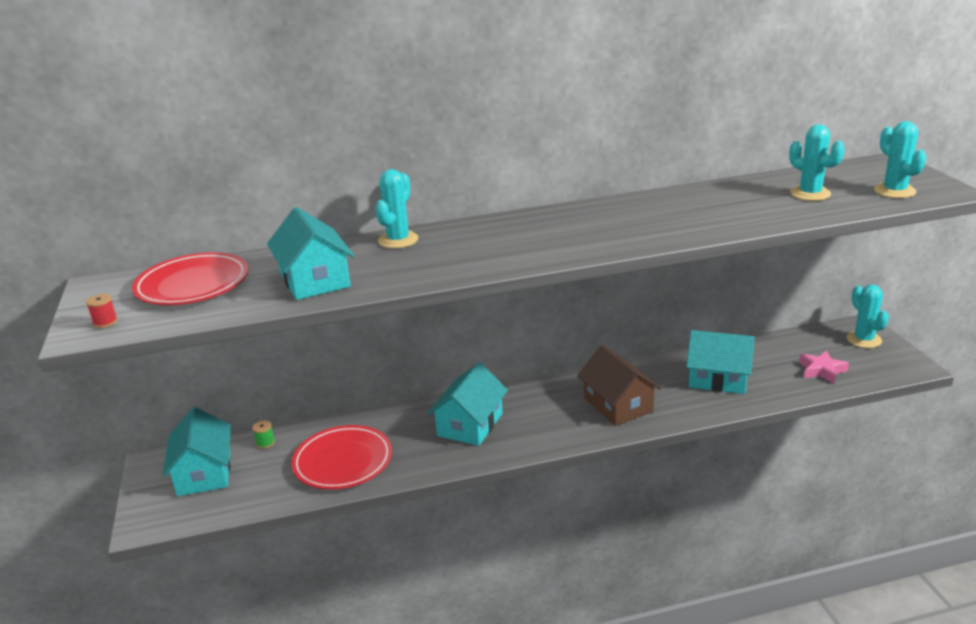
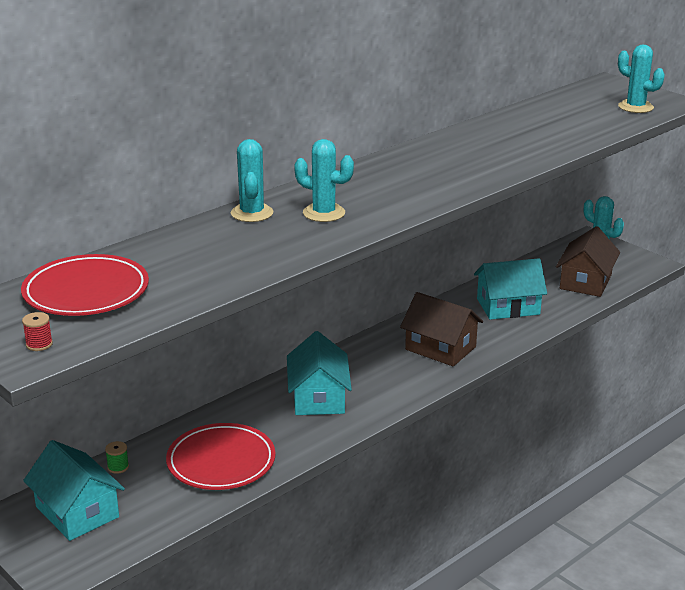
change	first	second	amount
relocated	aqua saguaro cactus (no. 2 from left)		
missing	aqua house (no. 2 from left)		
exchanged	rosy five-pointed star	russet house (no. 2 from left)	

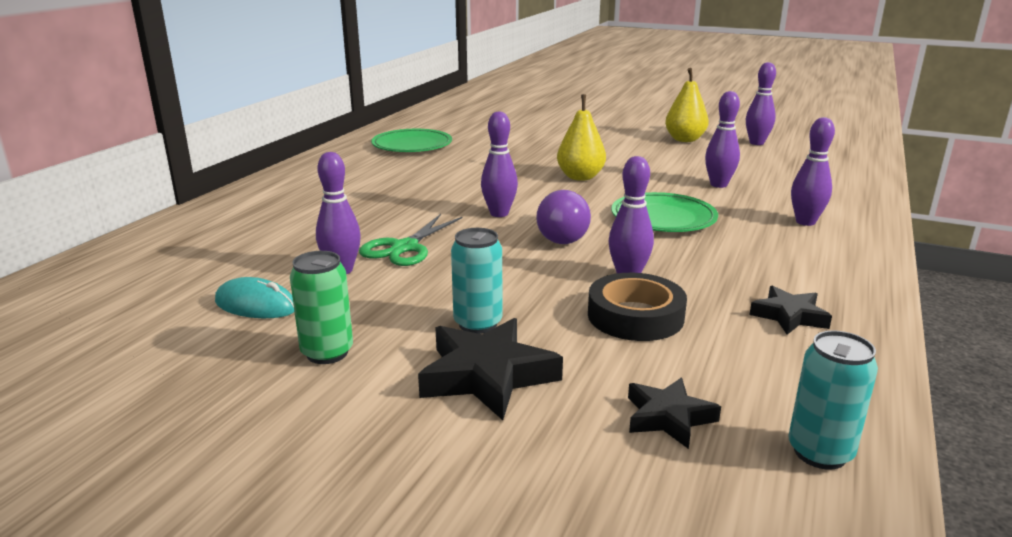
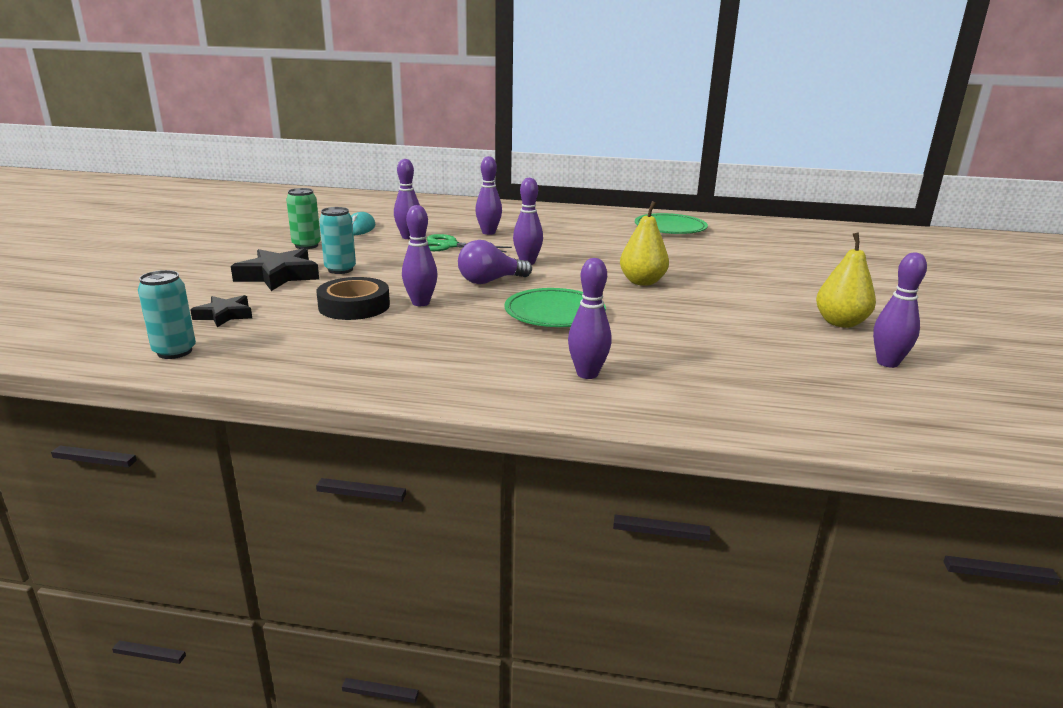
change	first	second	amount
relocated	royal purple skittle (no. 4 from left in the first image)	royal purple skittle (no. 3 from left)	
missing	ebony five-pointed star (no. 3 from left)		

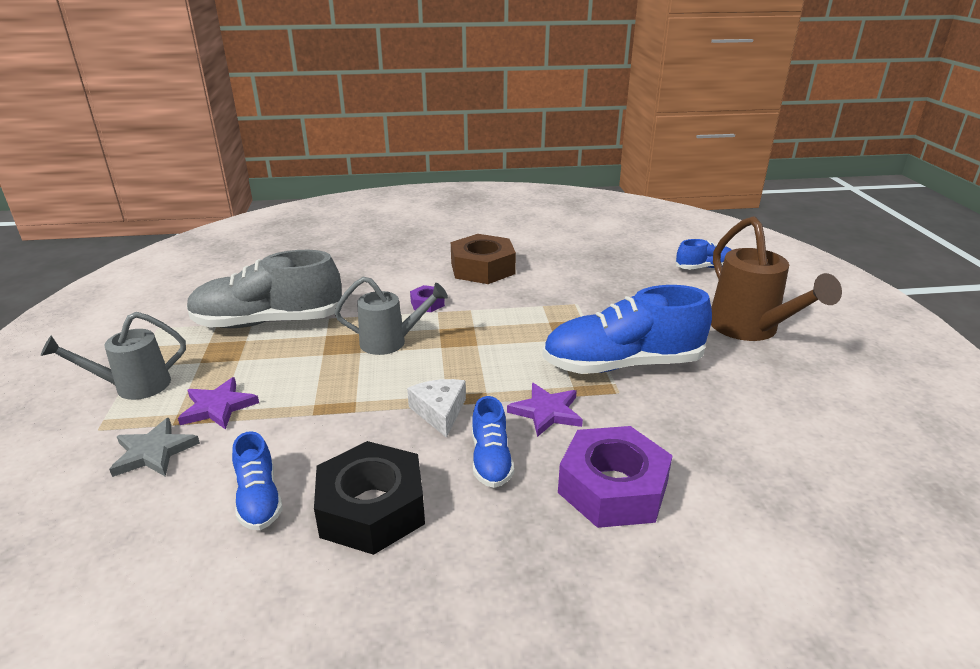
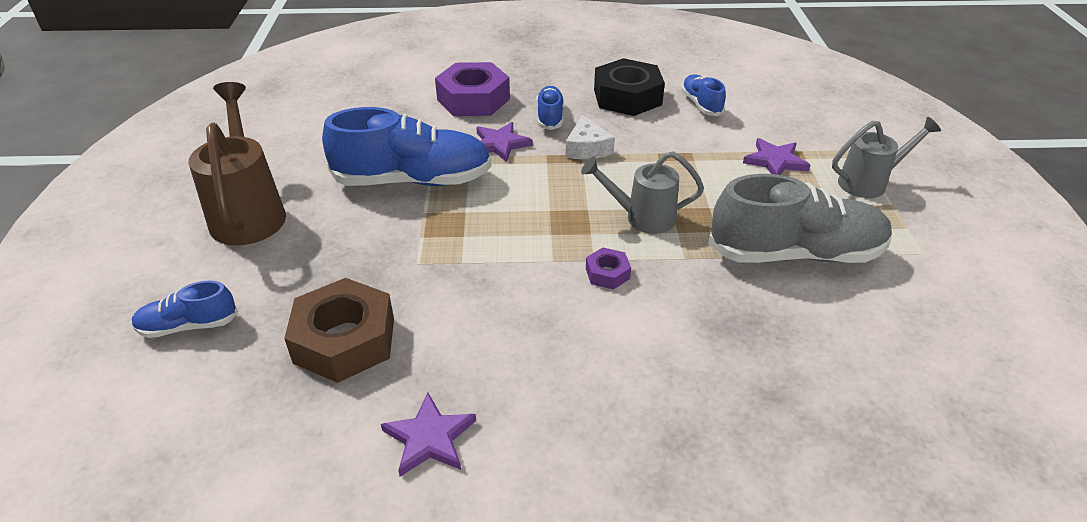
change	first	second	amount
relocated	russet nut		
missing	grey five-pointed star		
appeared		royal purple five-pointed star (no. 1 from left)	

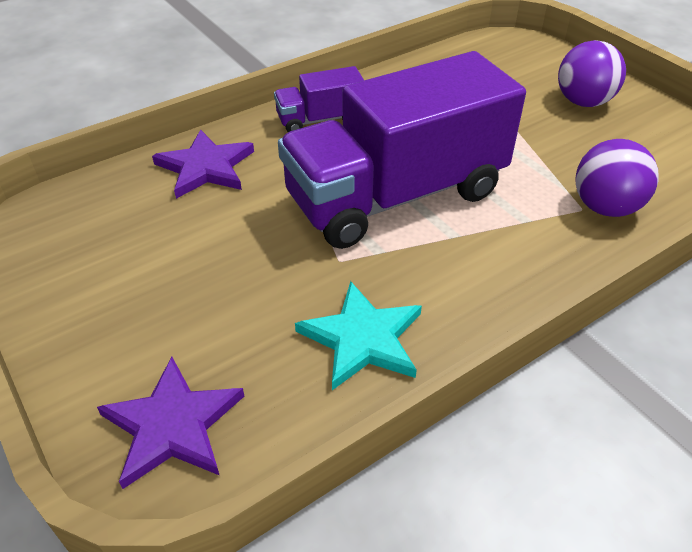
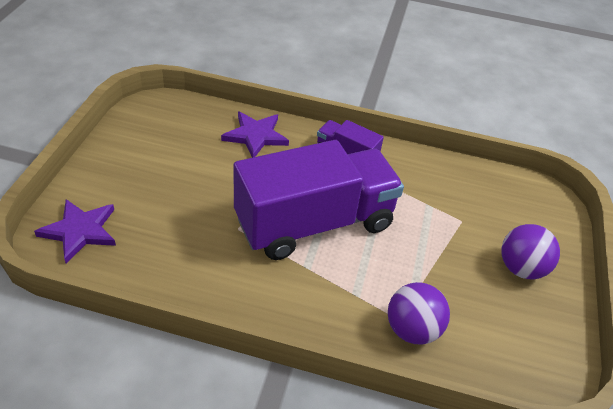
change	first	second	amount
spun	royal purple toy truck (no. 2 from left in the first image)	royal purple toy truck (no. 1 from left)	135 degrees clockwise
missing	aqua five-pointed star		

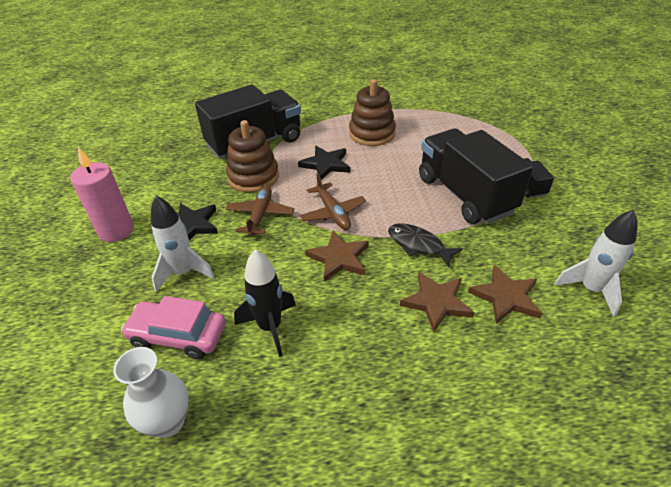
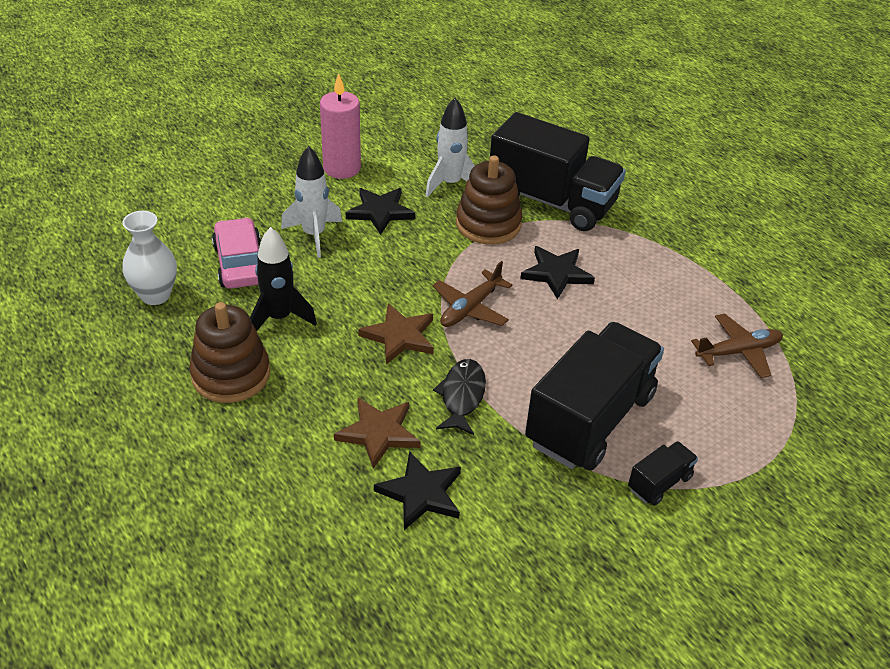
change	first	second	amount
relocated	russet ring stacker (no. 2 from left in the first image)	russet ring stacker (no. 1 from left)	
relocated	russet plane (no. 1 from left in the first image)	russet plane (no. 2 from left)	
relocated	pure white toy rocket (no. 2 from left)		
colour	russet five-pointed star (no. 3 from left)	ebony five-pointed star (no. 2 from left)	

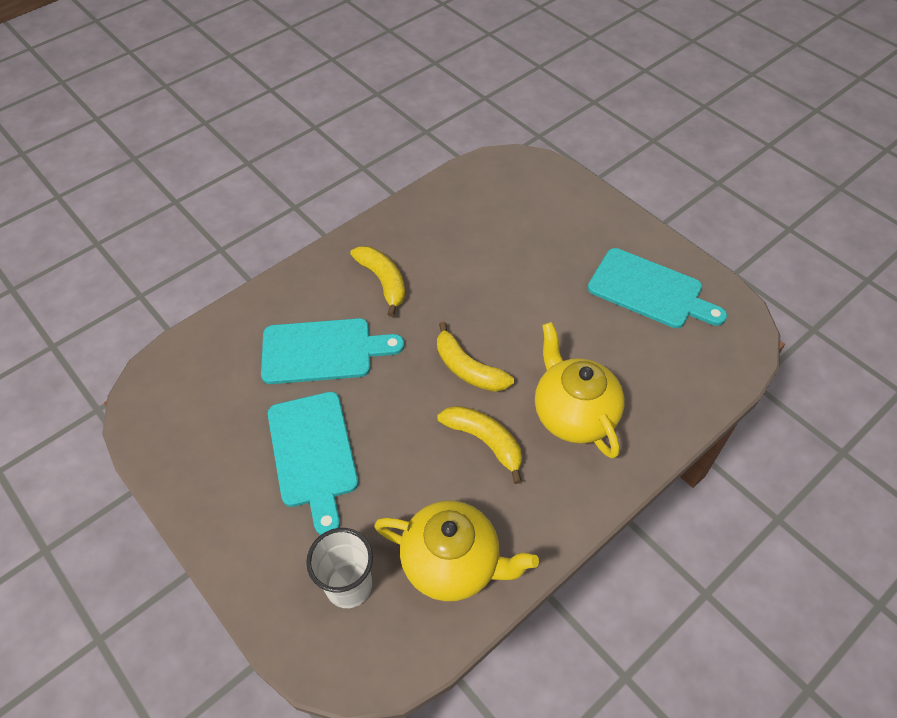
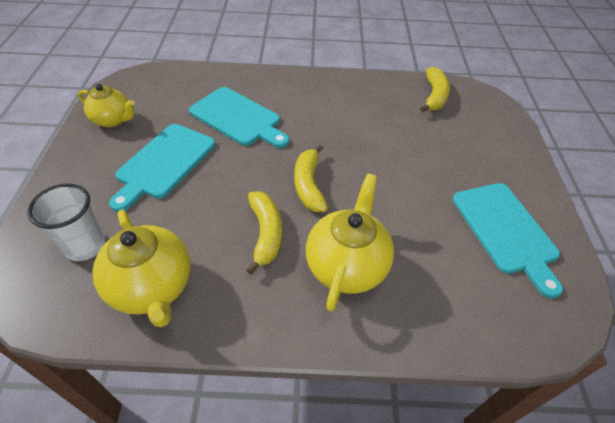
change	first	second	amount
relocated	golden banana fruit (no. 1 from left in the first image)	golden banana fruit (no. 3 from left)	
appeared		golden tea pot (no. 1 from left)	

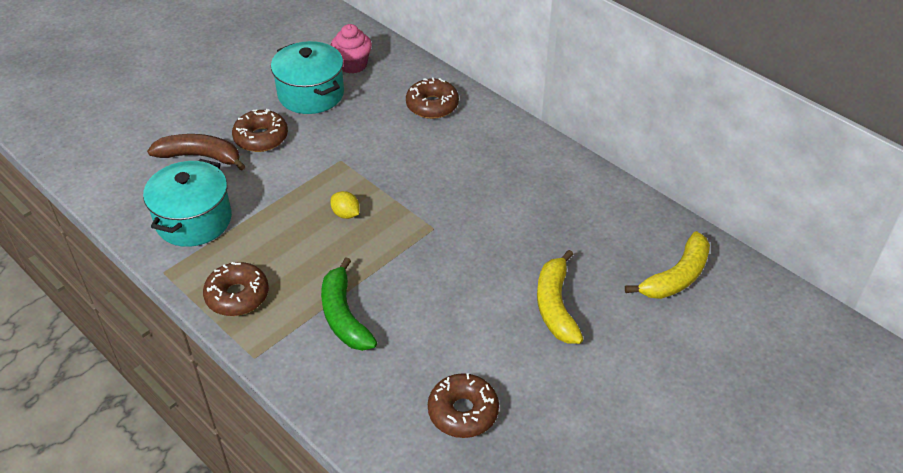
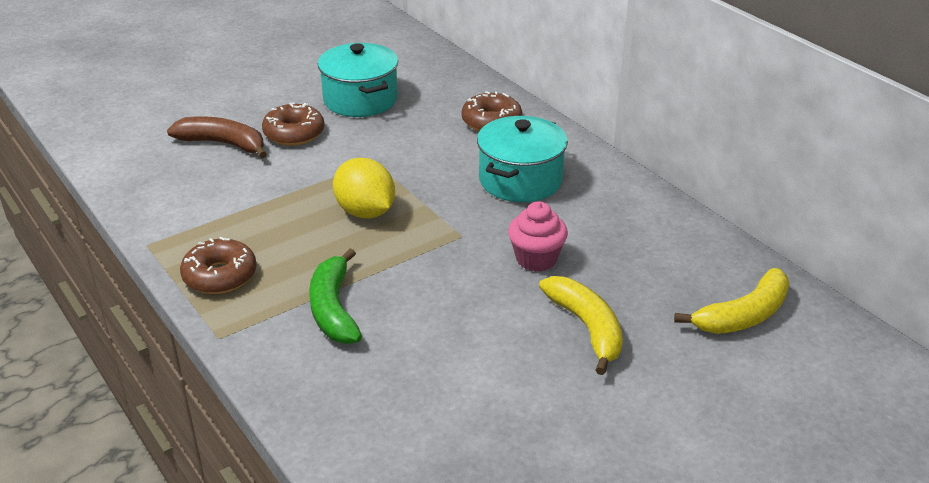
change	first	second	amount
relocated	rosy fairy cake		
relocated	aqua stockpot (no. 1 from left in the first image)	aqua stockpot (no. 2 from left)	
size	golden lemon		x1.91
spun	golden banana fruit (no. 1 from left)		150 degrees clockwise
missing	russet doughnut (no. 4 from left)		

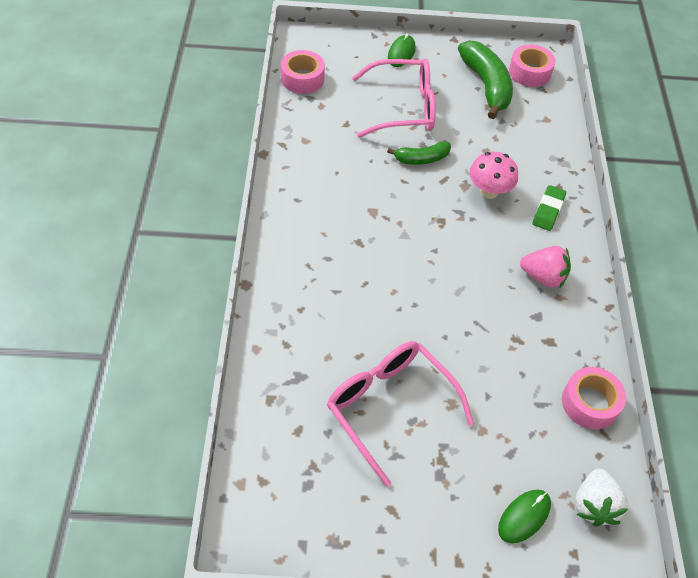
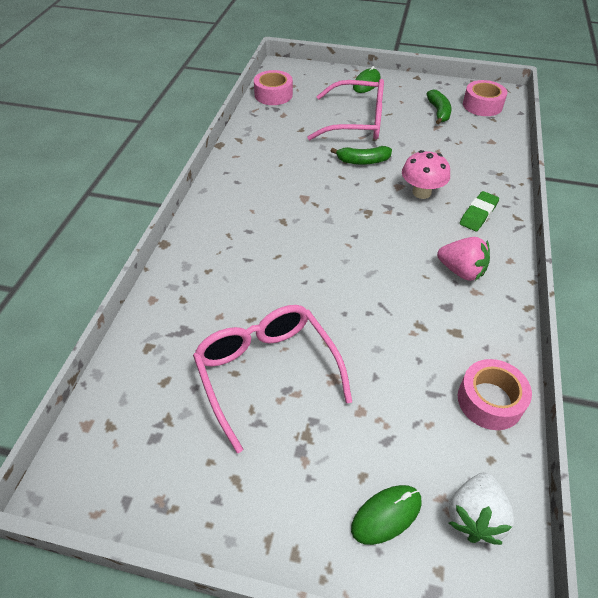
change	first	second	amount
size	green banana fruit (no. 2 from left)		x0.56

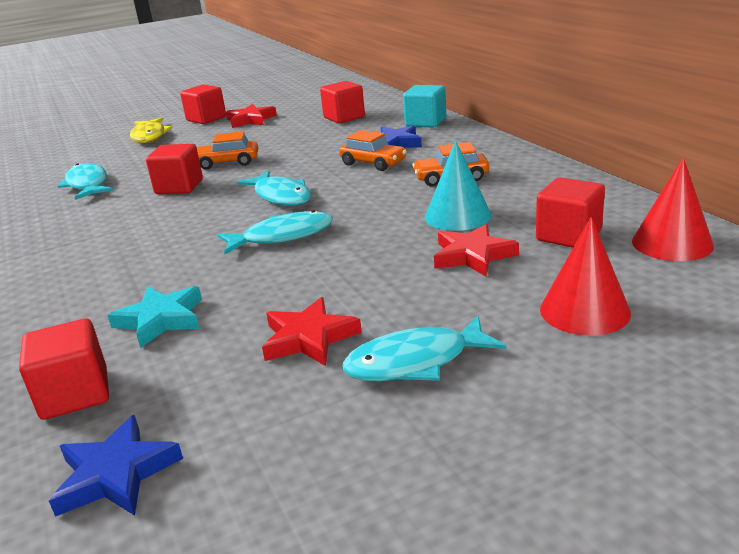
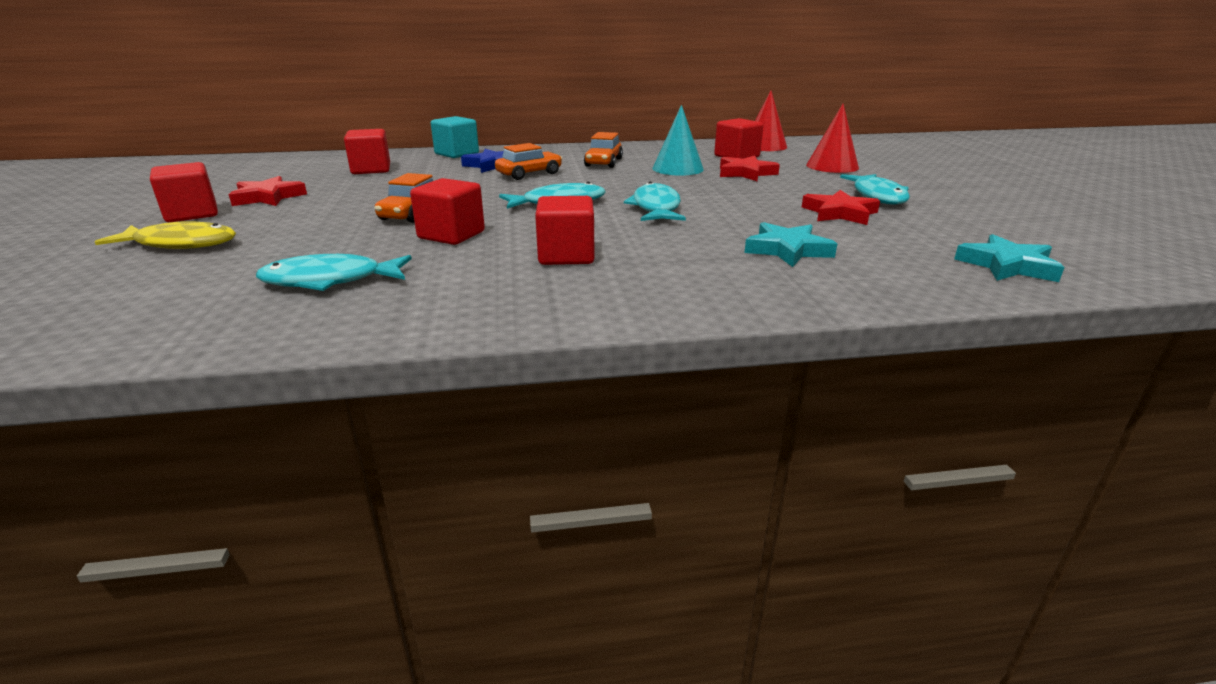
change	first	second	amount
relocated	scarlet block (no. 1 from left in the first image)	scarlet block (no. 4 from left)	
colour	blue five-pointed star (no. 1 from left)	aqua five-pointed star (no. 2 from left)	

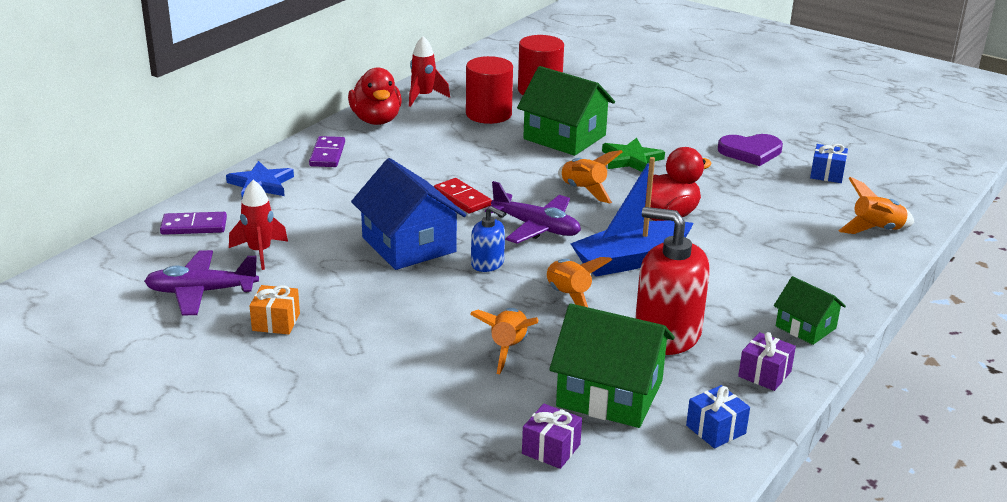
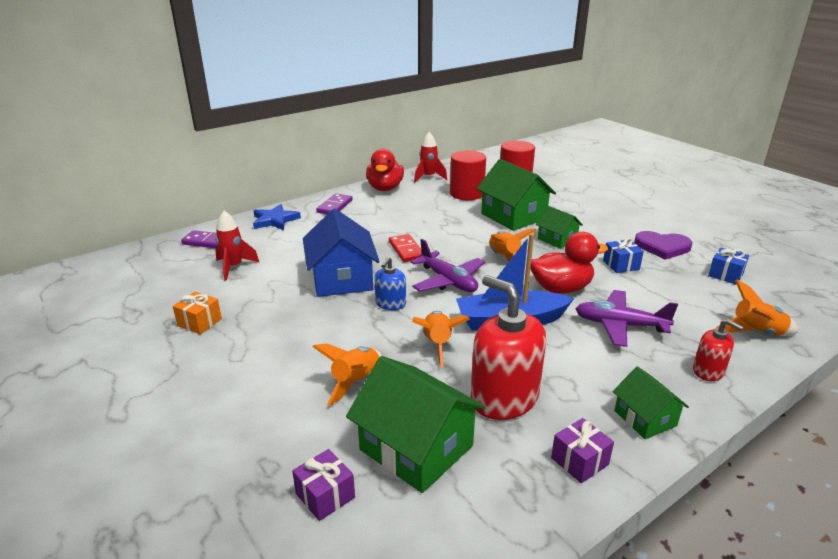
change	first	second	amount
exchanged	green five-pointed star	green house (no. 3 from left)	
spun	blue pump bottle		60 degrees clockwise
relocated	royal purple plane (no. 1 from left in the first image)	royal purple plane (no. 2 from left)	
relocated	blue wrapped gift (no. 1 from left)		
appeared		scarlet pump bottle (no. 2 from left)	

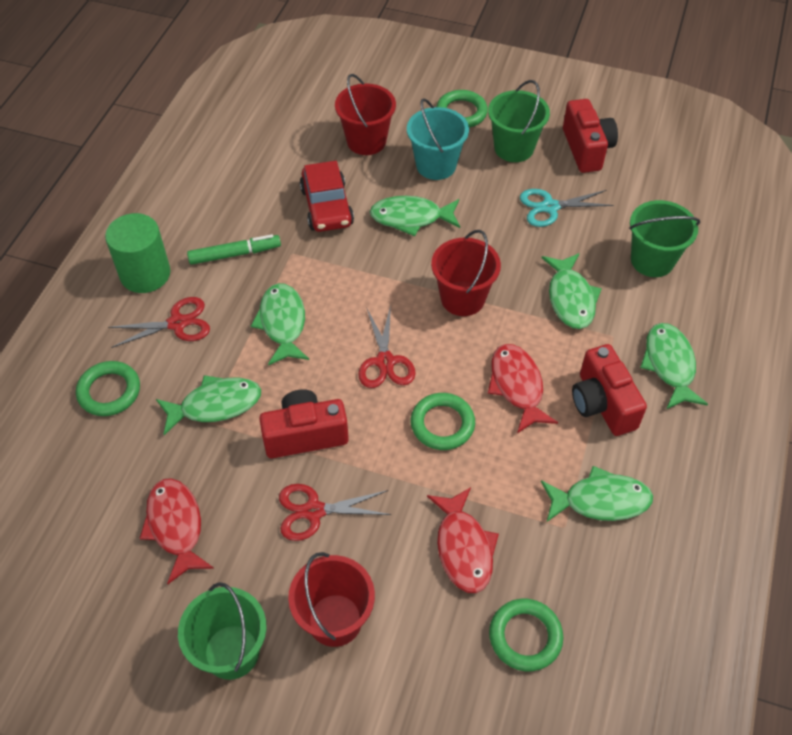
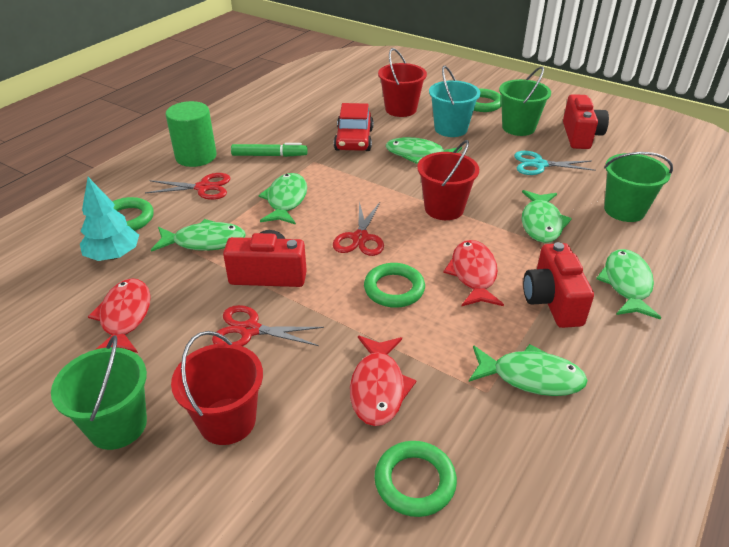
change	first	second	amount
appeared		aqua toy tree	

